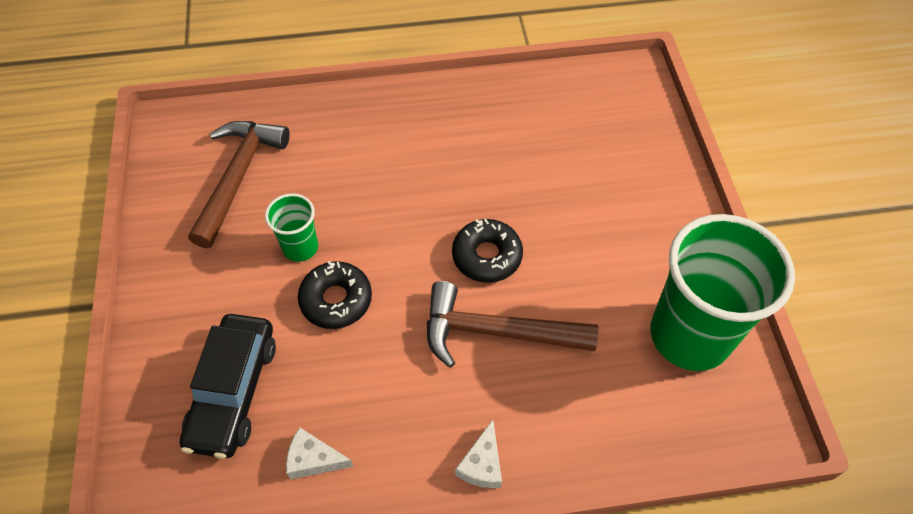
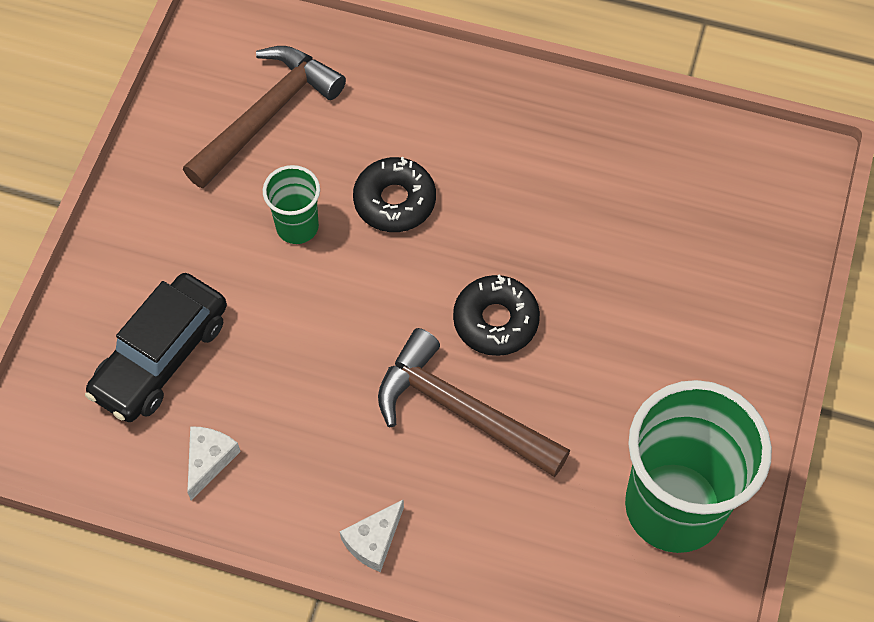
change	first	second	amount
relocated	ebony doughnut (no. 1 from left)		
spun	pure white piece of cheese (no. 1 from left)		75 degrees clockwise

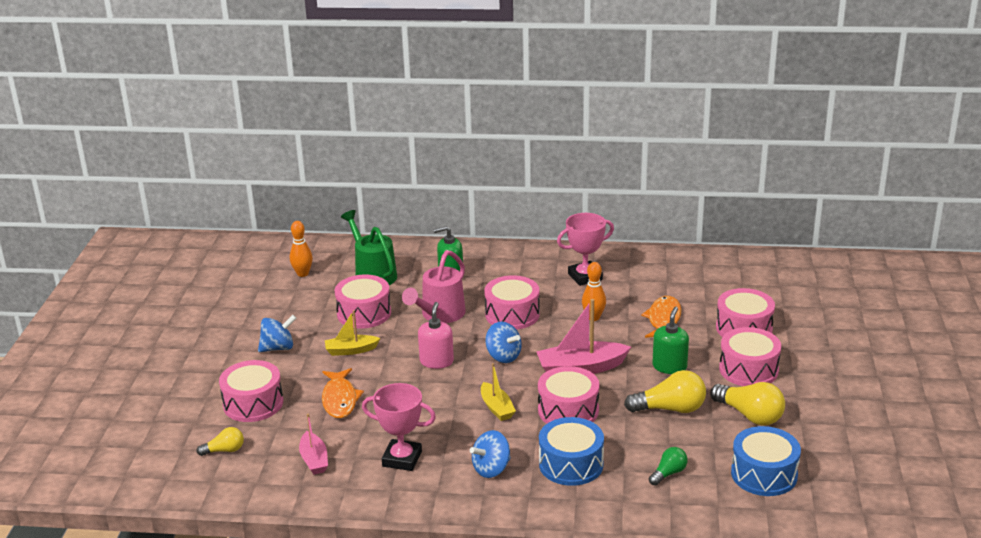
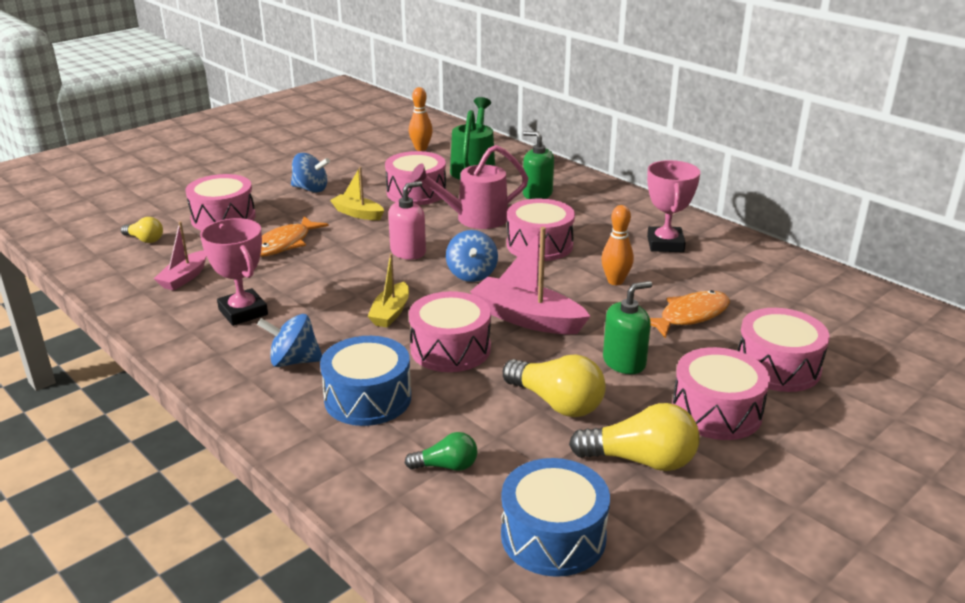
change	first	second	amount
spun	rosy prize cup (no. 2 from left)		75 degrees clockwise
spun	golden bulb (no. 3 from left)		75 degrees counterclockwise

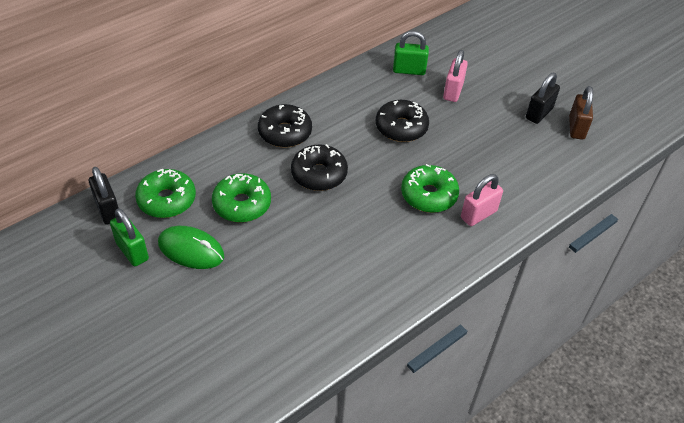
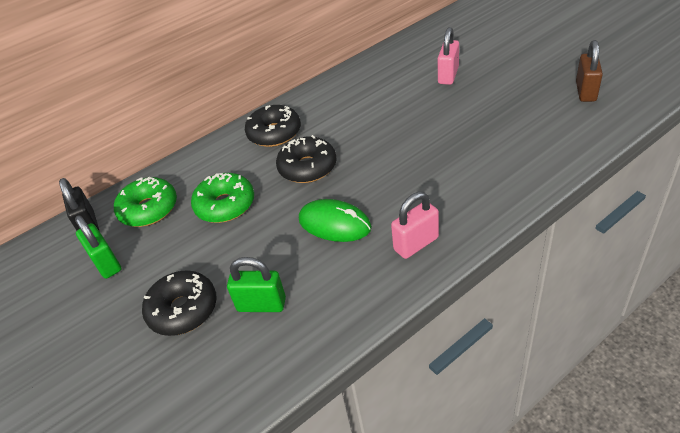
change	first	second	amount
relocated	green lock (no. 2 from left)		
missing	ebony lock (no. 2 from left)		
relocated	ebony doughnut (no. 3 from left in the first image)	ebony doughnut (no. 1 from left)	
missing	green doughnut (no. 3 from left)		
relocated	rosy lock (no. 2 from left in the first image)	rosy lock (no. 1 from left)	
relocated	green computer mouse		

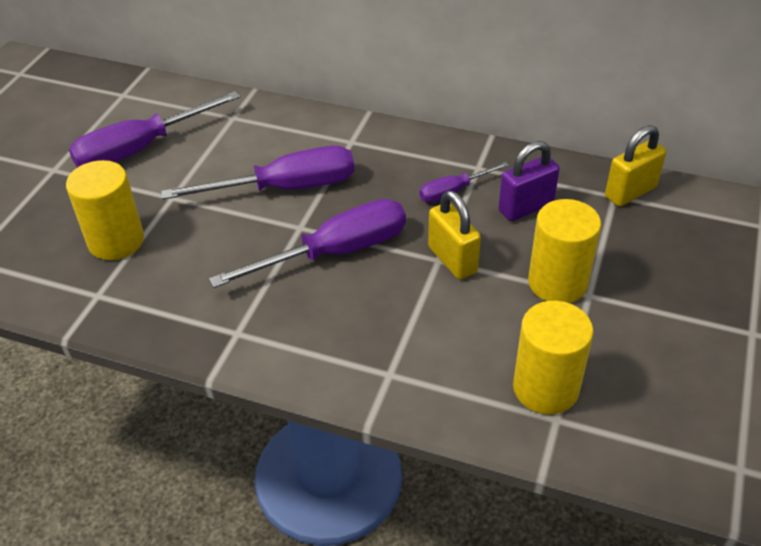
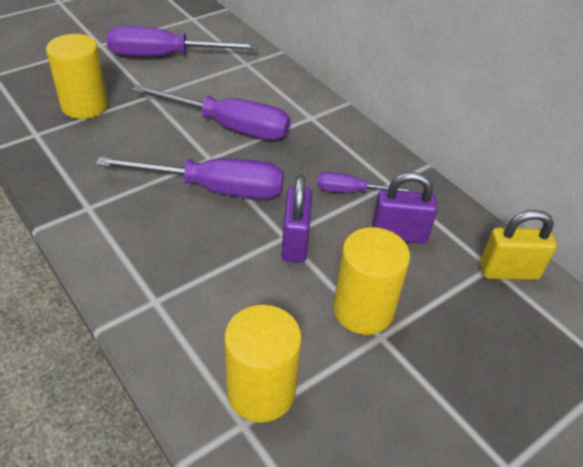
change	first	second	amount
colour	golden lock (no. 1 from left)	royal purple lock (no. 1 from left)	

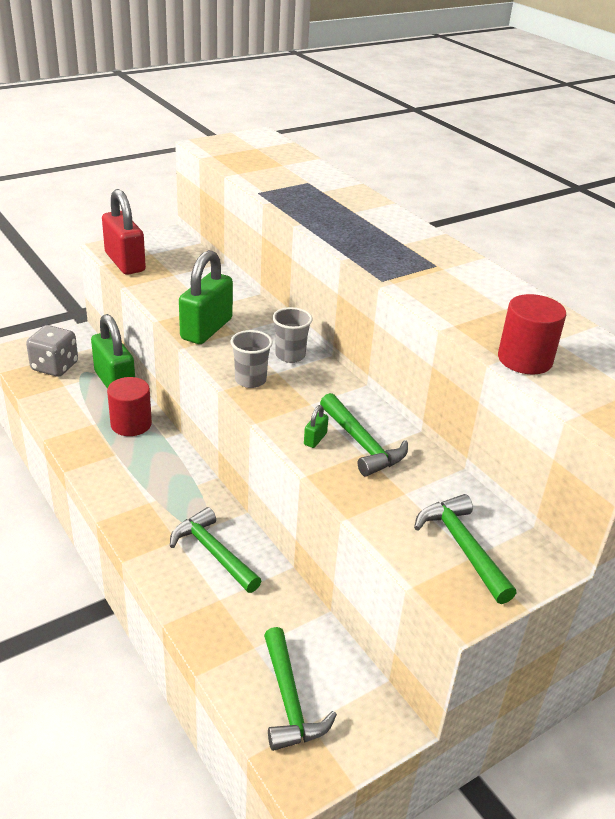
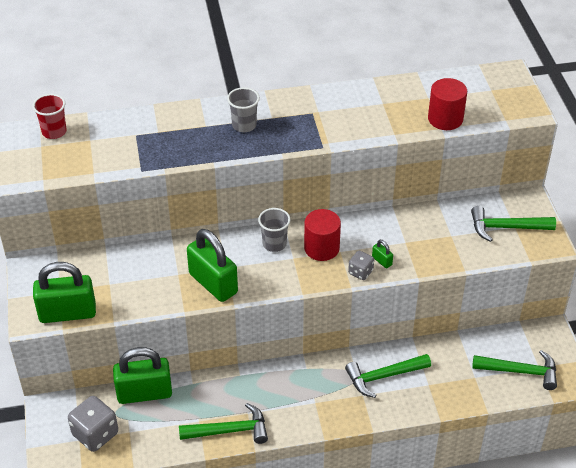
change	first	second	amount
colour	scarlet lock	green lock (no. 1 from left)	
relocated	grey tumbler (no. 1 from left)		
relocated	scarlet cylinder shape (no. 1 from left)		
relocated	green carpenter's hammer (no. 3 from left in the first image)	green carpenter's hammer (no. 1 from left)	
appeared		scarlet tumbler	
appeared		grey game die (no. 2 from left)	

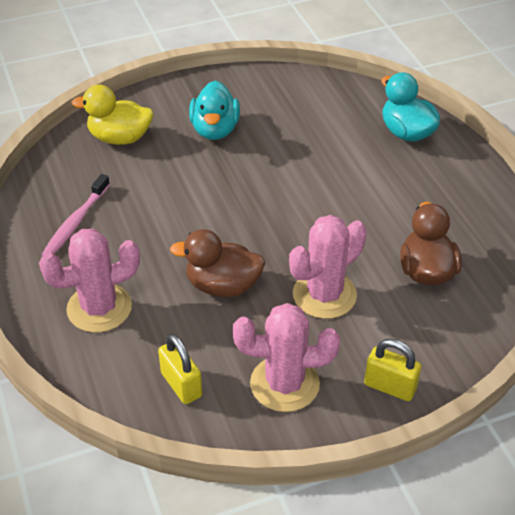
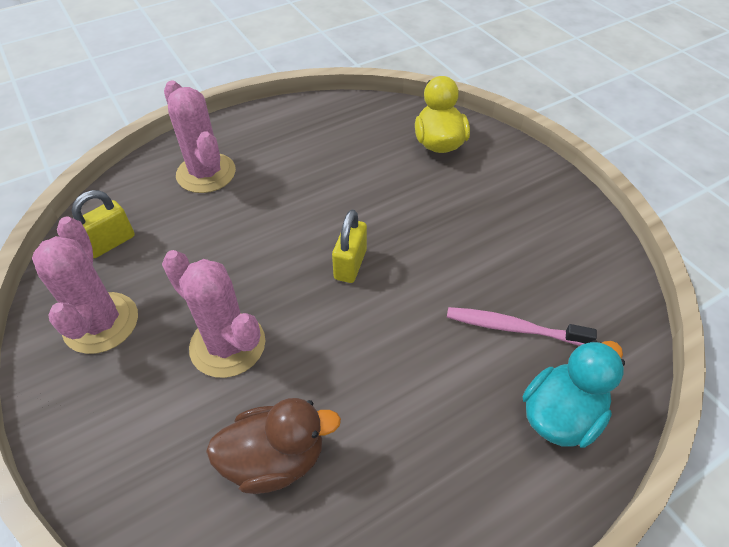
change	first	second	amount
missing	aqua duck (no. 1 from left)		
relocated	rosy dental brush		
missing	russet duck (no. 1 from left)		
relocated	golden lock (no. 2 from left)		

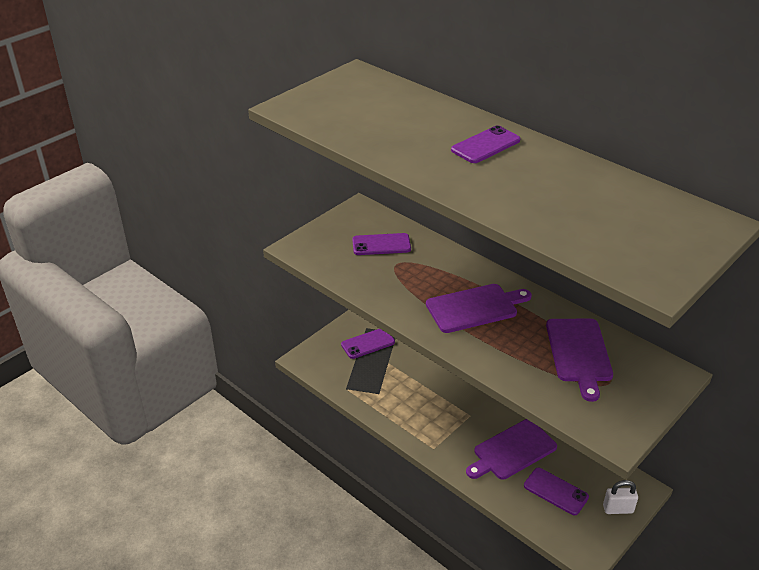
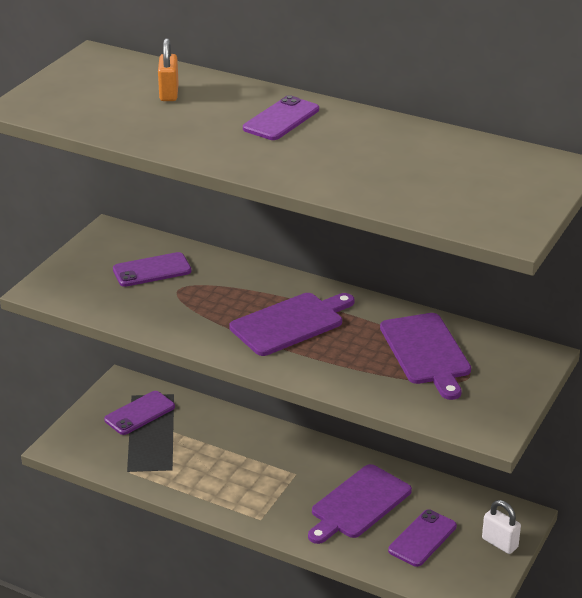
change	first	second	amount
spun	royal purple mobile phone (no. 4 from left)		75 degrees counterclockwise
spun	pure white lock		60 degrees clockwise
appeared		orange-coloured lock	

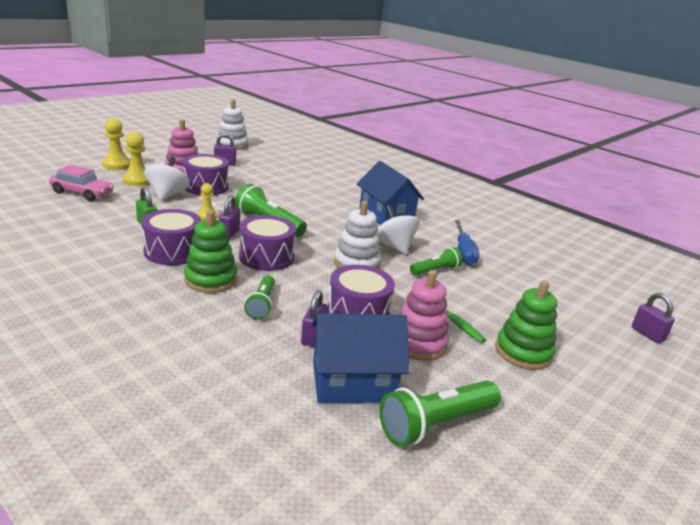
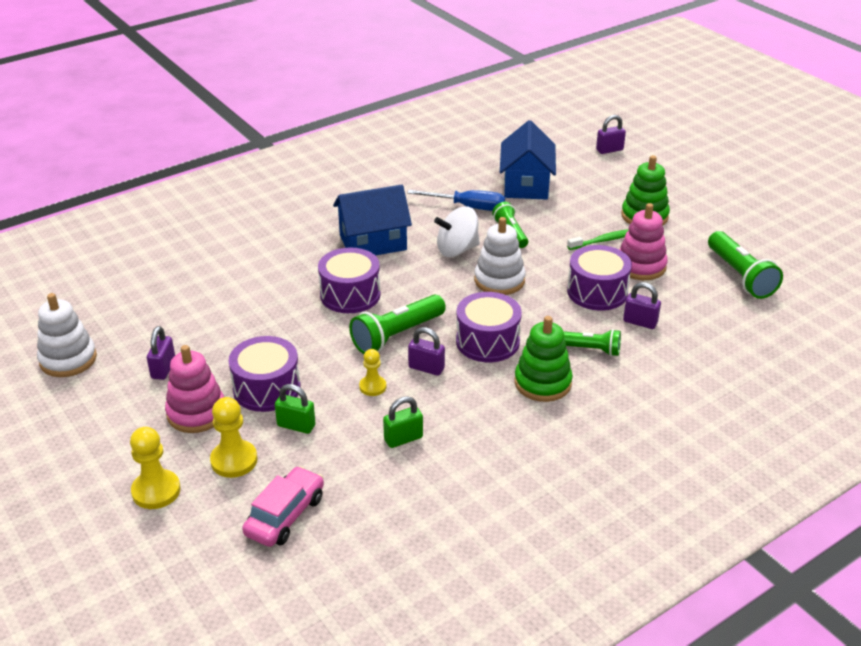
change	first	second	amount
exchanged	pure white spinning top (no. 1 from left)	green lock (no. 1 from left)	
relocated	royal purple snare drum (no. 1 from left in the first image)	royal purple snare drum (no. 2 from left)	
relocated	blue house (no. 1 from left in the first image)	blue house (no. 2 from left)	

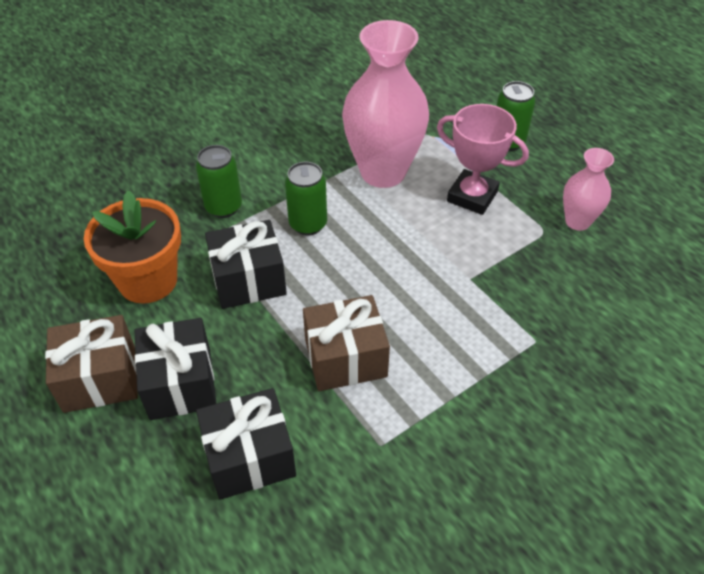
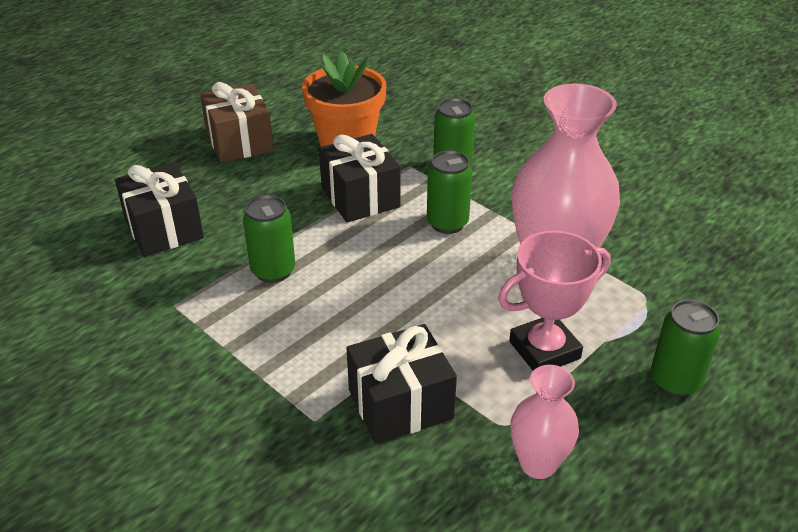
change	first	second	amount
spun	rosy prize cup		45 degrees clockwise
exchanged	russet wrapped gift (no. 2 from left)	green can (no. 1 from left)	
relocated	ebony wrapped gift (no. 1 from left in the first image)	ebony wrapped gift (no. 3 from left)	

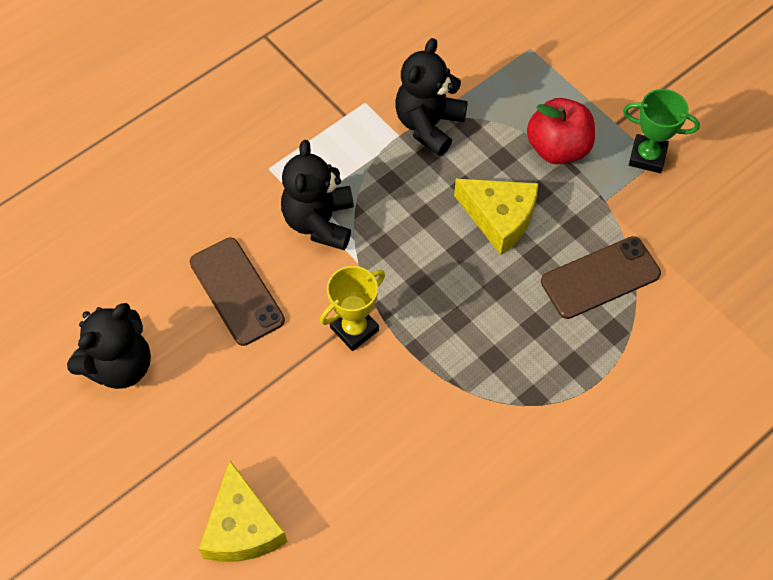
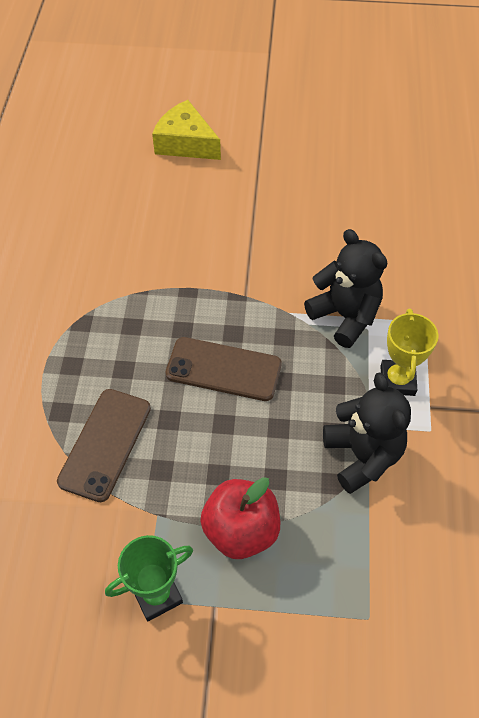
change	first	second	amount
missing	golden piece of cheese (no. 2 from left)		
relocated	russet mobile phone (no. 1 from left in the first image)	russet mobile phone (no. 2 from left)	
relocated	golden prize cup		
missing	ebony teddy (no. 1 from left)		

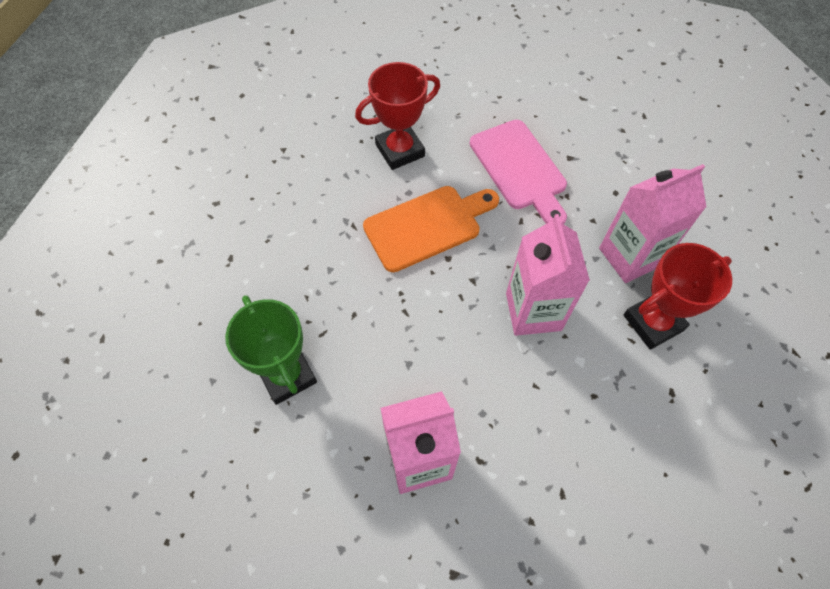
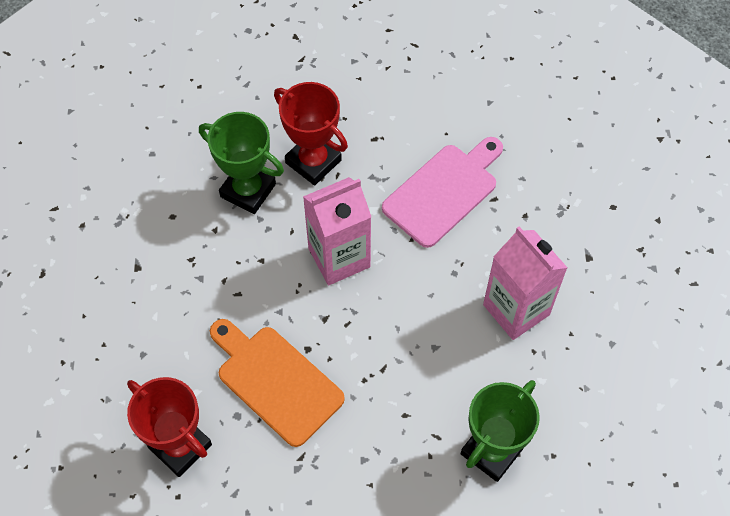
change	first	second	amount
relocated	rosy bread board		
exchanged	rosy carton (no. 3 from left)	green prize cup (no. 1 from left)	

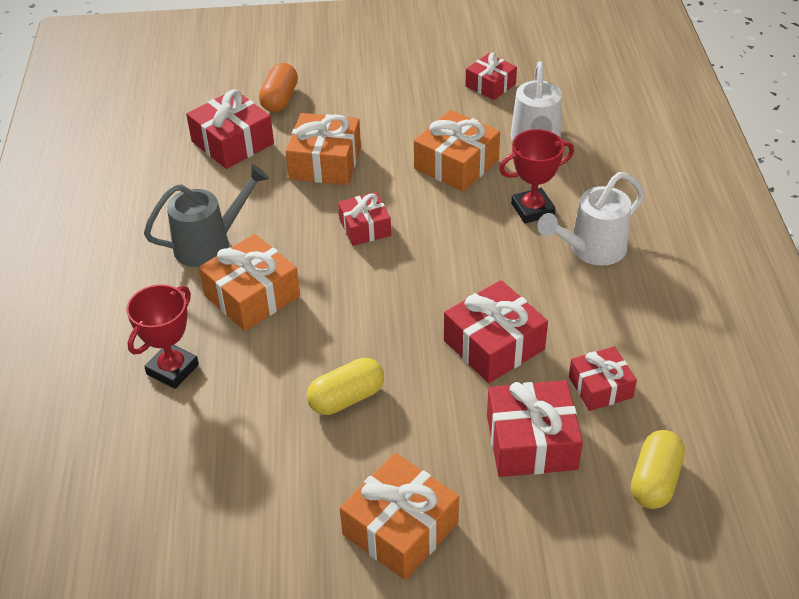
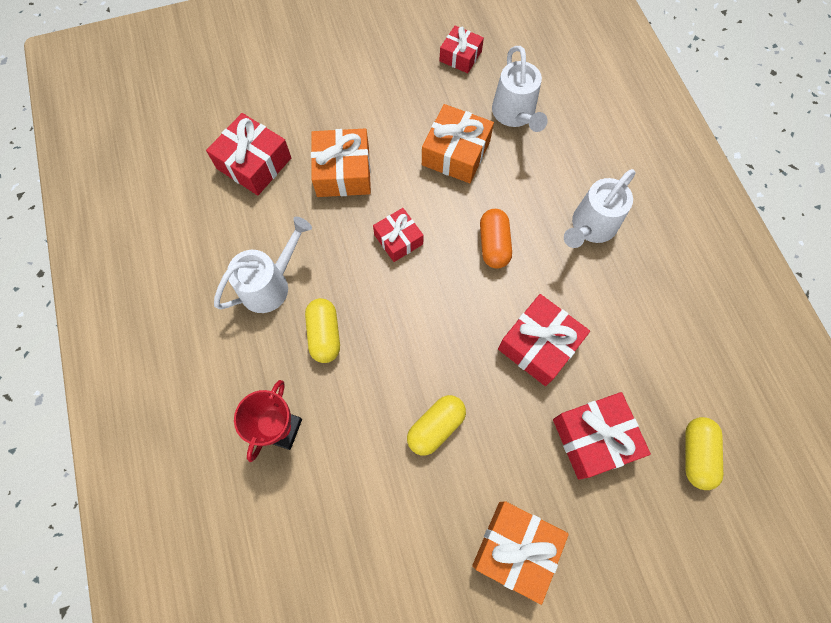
change	first	second	amount
relocated	orange-coloured pill		
missing	scarlet prize cup (no. 2 from left)		
colour	grey watering pot	pure white watering pot (no. 1 from left)	
exchanged	orange-coloured wrapped gift (no. 1 from left)	golden pill (no. 1 from left)	
missing	scarlet wrapped gift (no. 6 from left)		

